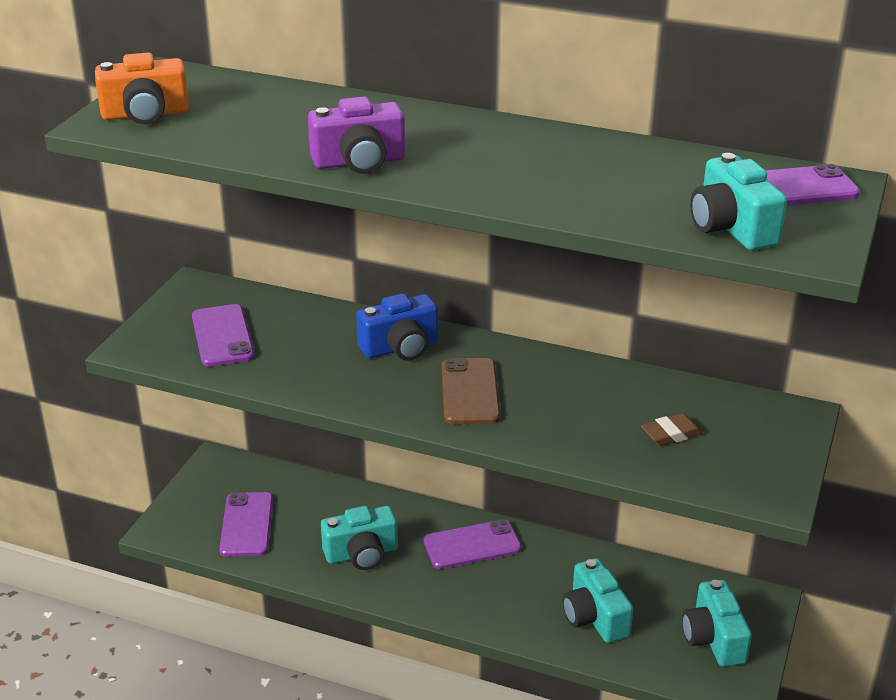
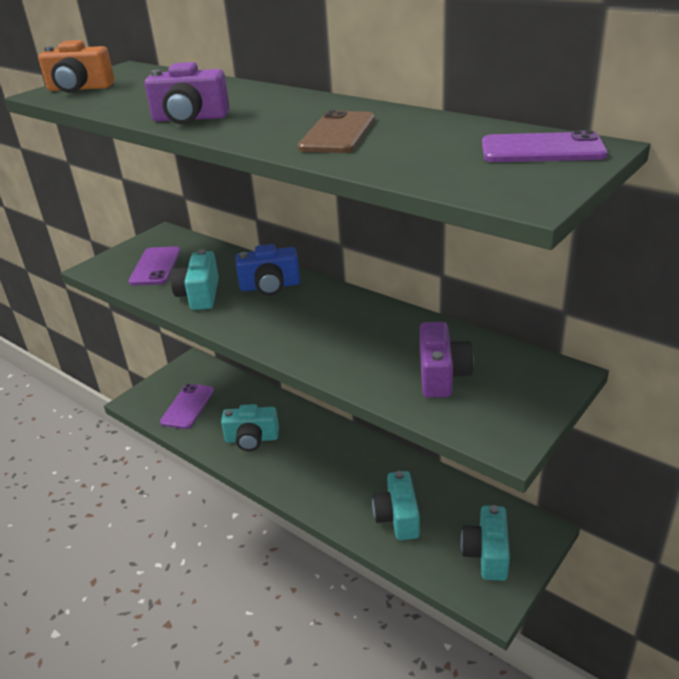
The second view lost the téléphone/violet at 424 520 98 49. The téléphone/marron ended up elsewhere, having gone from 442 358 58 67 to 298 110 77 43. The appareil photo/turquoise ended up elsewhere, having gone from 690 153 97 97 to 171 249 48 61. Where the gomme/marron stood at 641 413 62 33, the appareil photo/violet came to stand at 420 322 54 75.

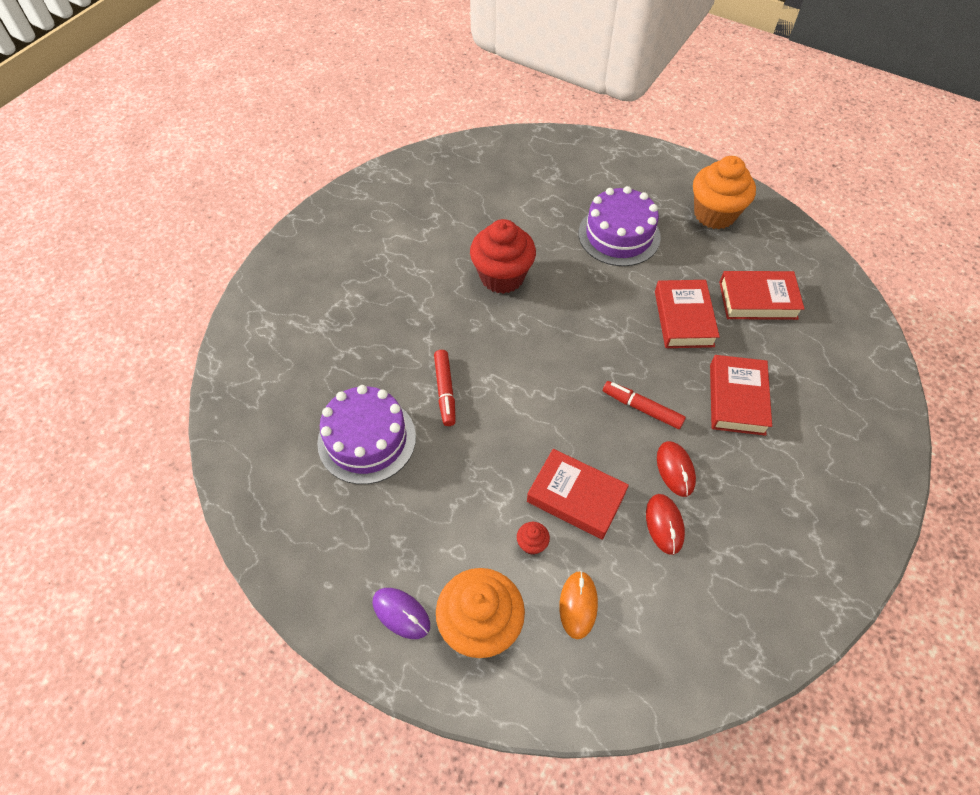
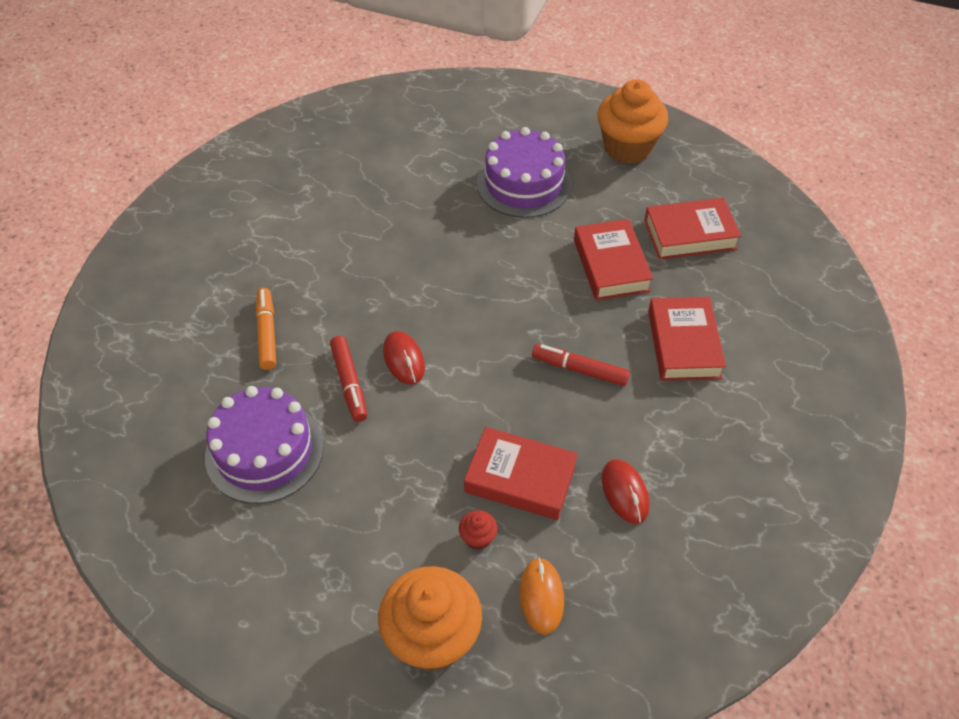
The second view lost the souris/violet at 372 588 58 51. The second view lost the muffin/rouge at 470 219 66 75. The second view gained the feutre/orange at 256 288 20 82. The souris/rouge ended up elsewhere, having gone from 657 441 39 56 to 383 331 42 54.

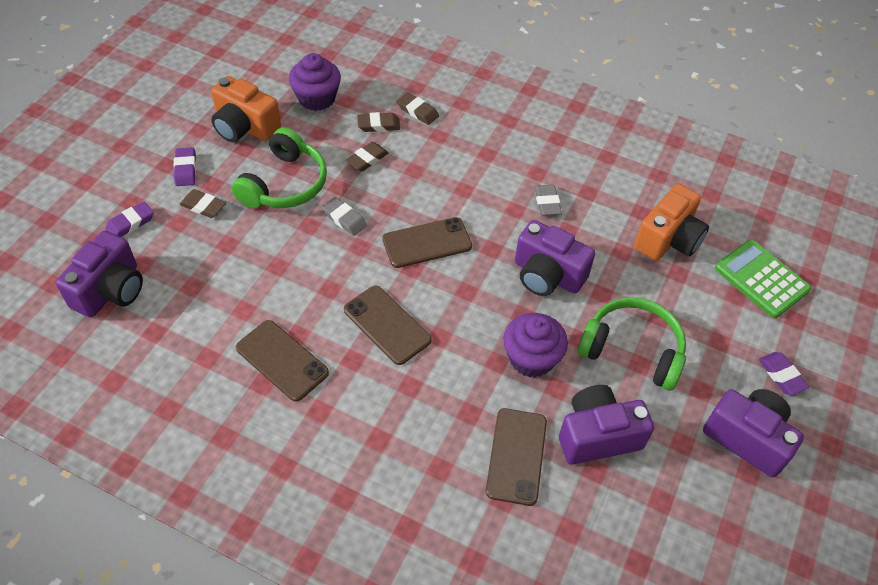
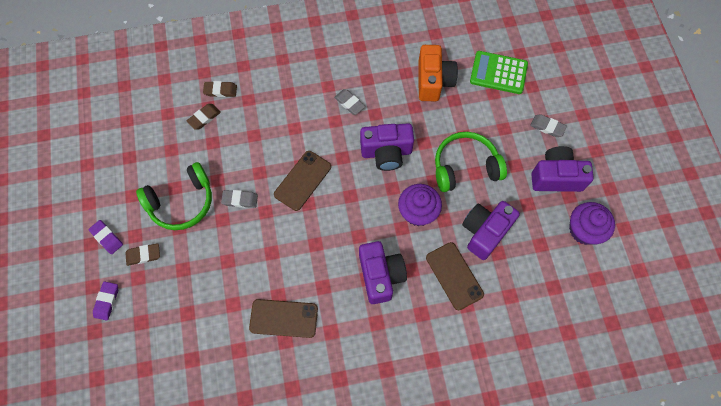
The second view lost the appareil photo/orange at 211 76 70 66. The second view lost the téléphone/marron at 344 286 88 79. The second view lost the gomme/marron at 345 142 44 30. The appareil photo/violet ended up elsewhere, having gone from 56 231 87 86 to 359 241 48 63. The muffin/violet ended up elsewhere, having gone from 289 53 52 58 to 569 202 46 43. What was the gomme/violet at 759 352 50 43 turned into the gomme/gris at 530 114 37 23. The casque audio/vert at 232 127 95 81 ended up facing another way, 75 degrees clockwise from before.

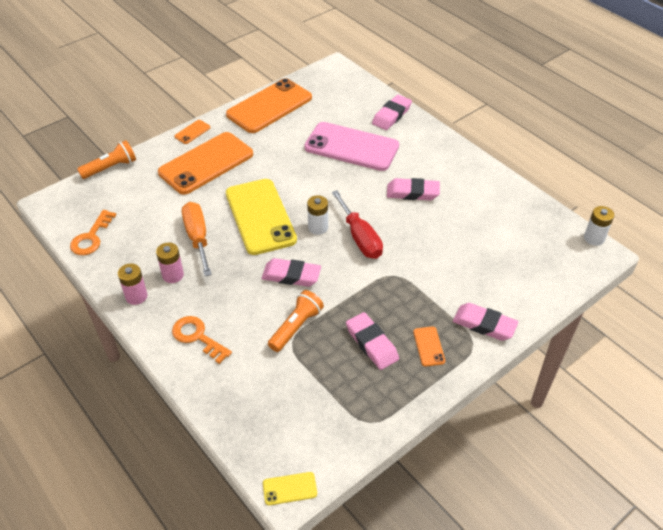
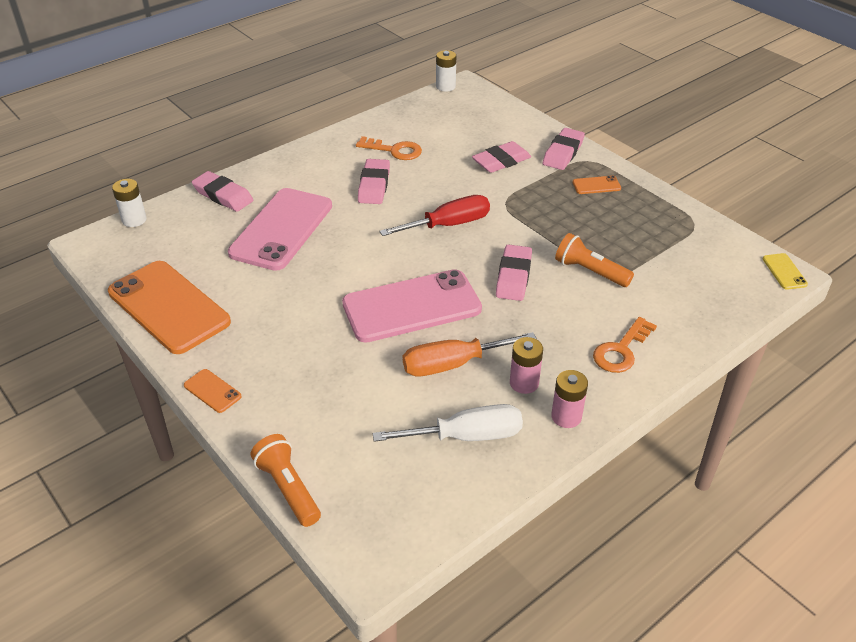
The second view lost the téléphone/orange at 158 132 95 63. The second view gained the tournevis/blanc at 373 404 150 38. The clé/orange ended up elsewhere, having gone from 70 210 46 45 to 356 136 66 24. The pile/blanc ended up elsewhere, having gone from 307 195 21 40 to 112 179 34 48. The gomme/rose ended up elsewhere, having gone from 346 312 53 58 to 472 141 59 32. What was the téléphone/jaune at 226 179 71 76 turned into the téléphone/rose at 342 269 140 74.

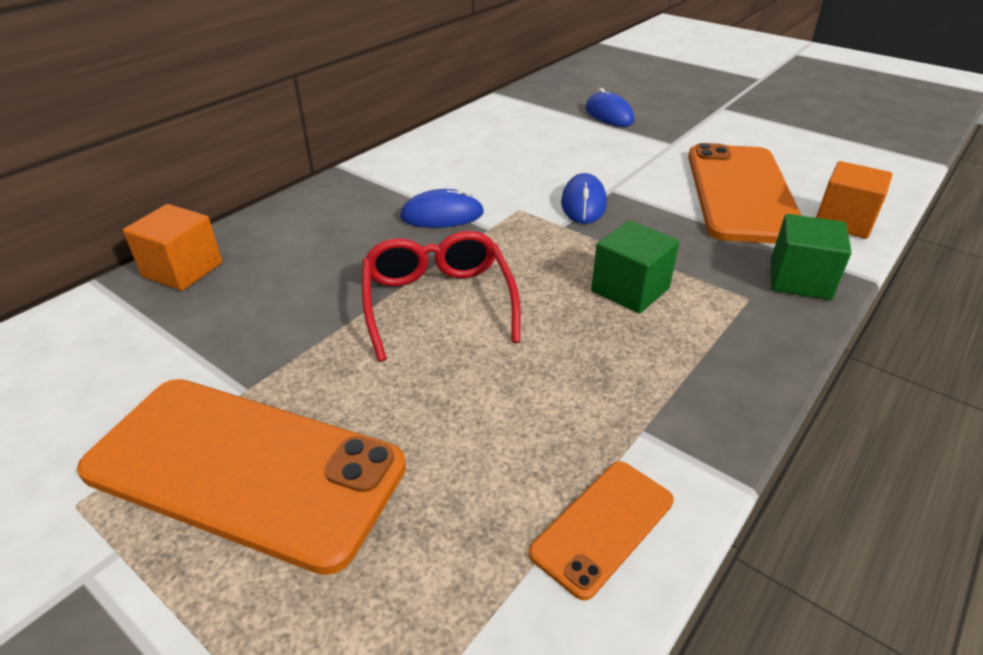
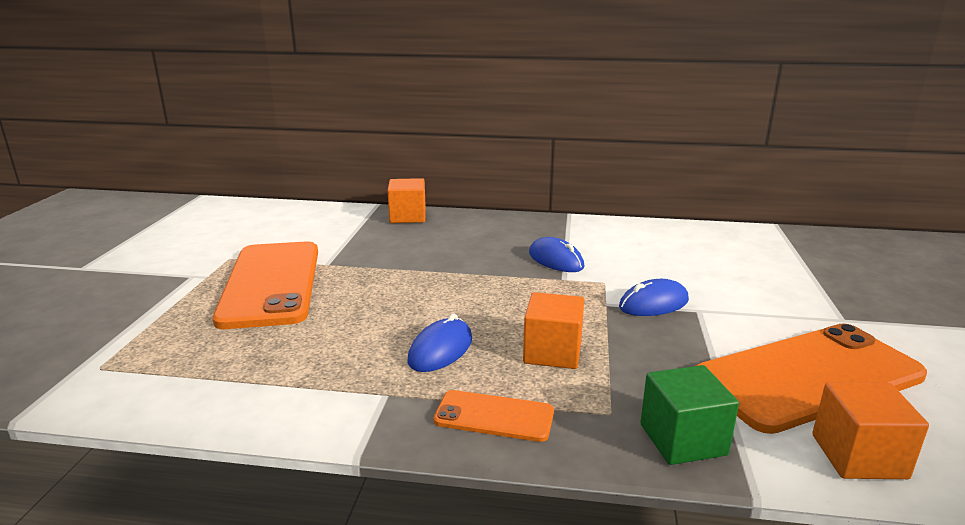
The second view lost the lunettes/rouge at 362 231 159 131. The téléphone/orange ended up elsewhere, having gone from 529 461 145 140 to 434 390 120 52. The souris/bleu ended up elsewhere, having gone from 586 88 48 39 to 408 314 64 58. What was the cube/vert at 591 220 88 94 turned into the cube/orange at 523 292 61 77.

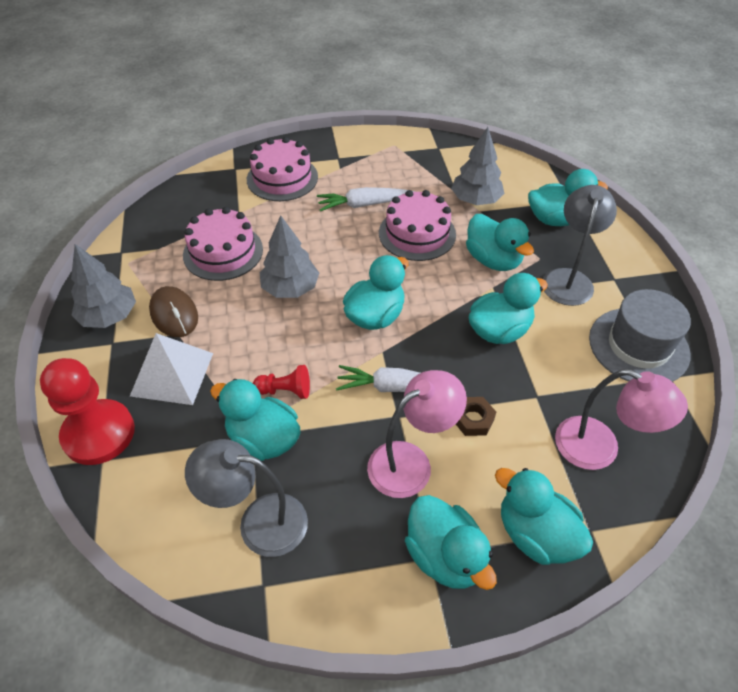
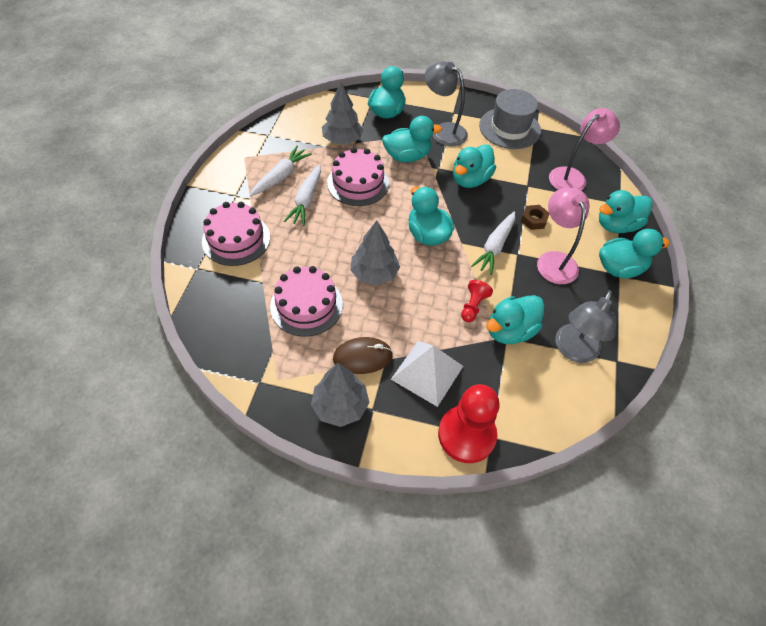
The second view gained the carotte/blanc at 250 146 62 50. The canard/turquoise at 469 273 79 71 ended up facing another way, 135 degrees counterclockwise from before.

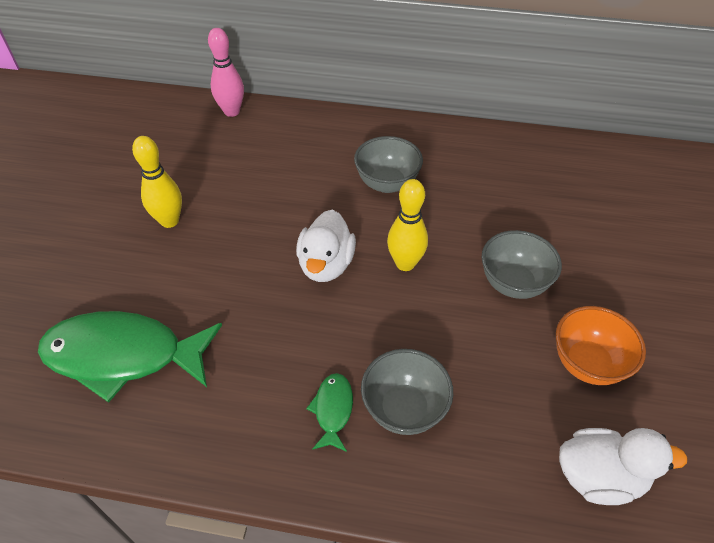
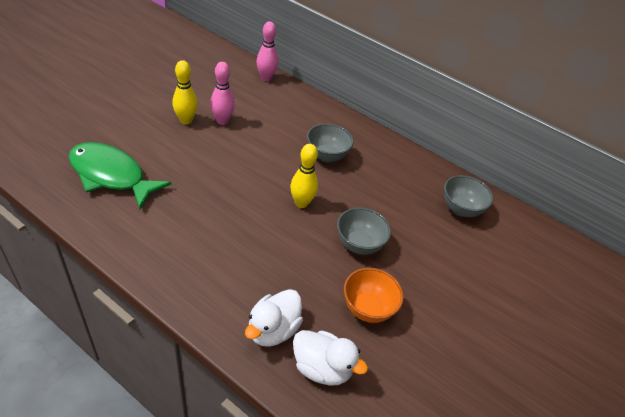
The second view lost the poisson/vert at 306 373 47 79. The second view gained the quille/rose at 210 62 25 63. The canard/blanc ended up elsewhere, having gone from 296 210 60 72 to 245 289 58 58. The bol/gris ended up elsewhere, having gone from 361 349 92 86 to 444 175 50 42.

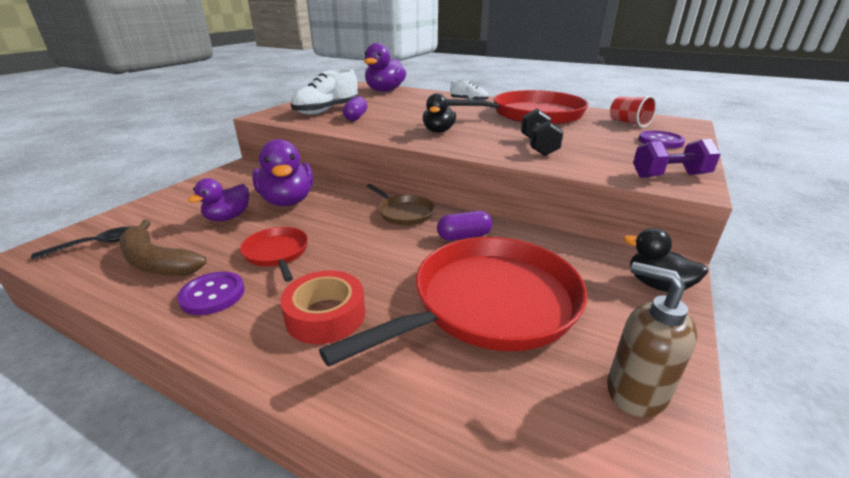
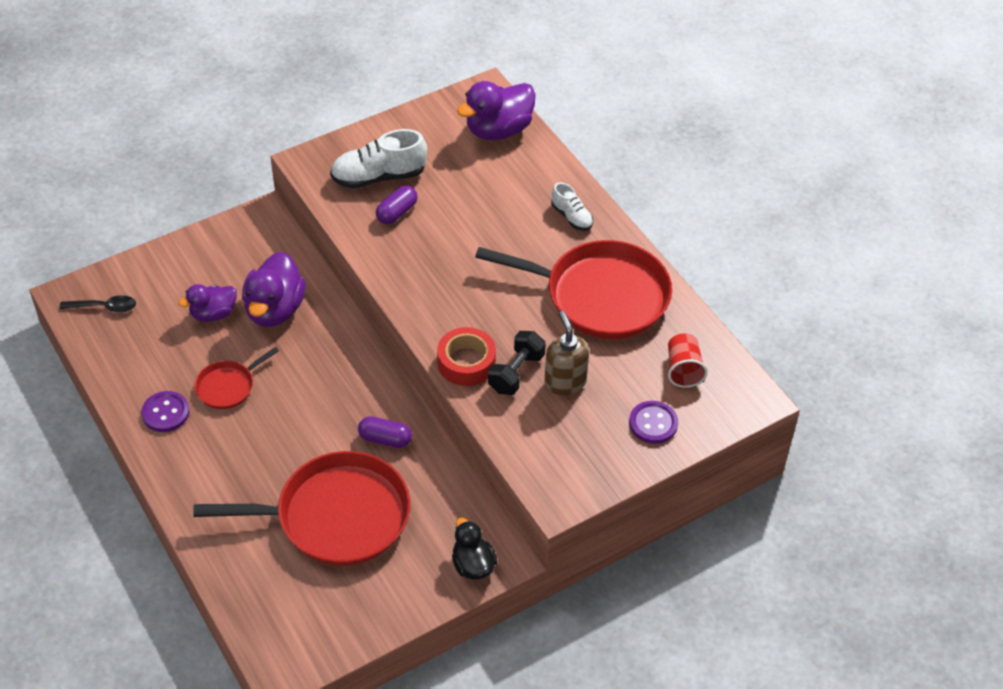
The second view lost the banane/marron at 119 220 88 56. The second view lost the poêle/marron at 367 184 68 41. The second view lost the canard/noir at 423 93 33 40. The second view lost the haltère/violet at 633 139 88 39. The ruban adhésif/rouge ended up elsewhere, having gone from 280 270 85 74 to 437 327 59 59. The distributeur de savon/marron ended up elsewhere, having gone from 607 262 90 155 to 544 311 45 84. The poêle/rouge at 240 227 68 55 ended up facing another way, 135 degrees counterclockwise from before.

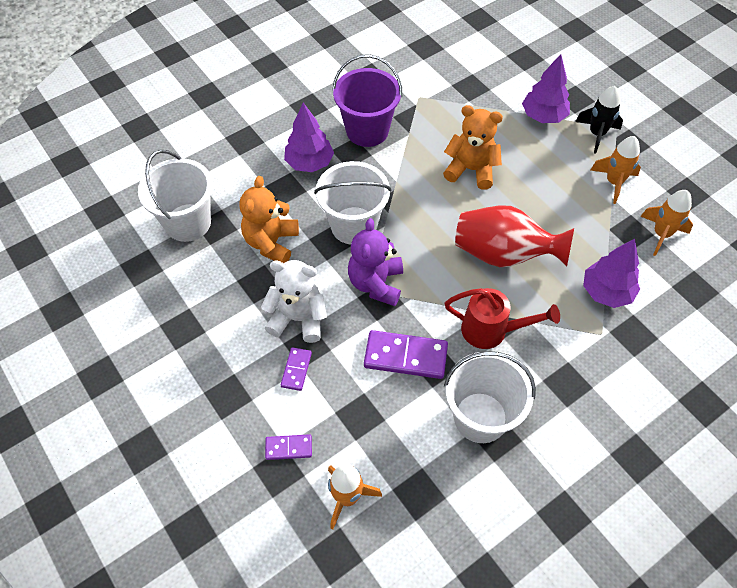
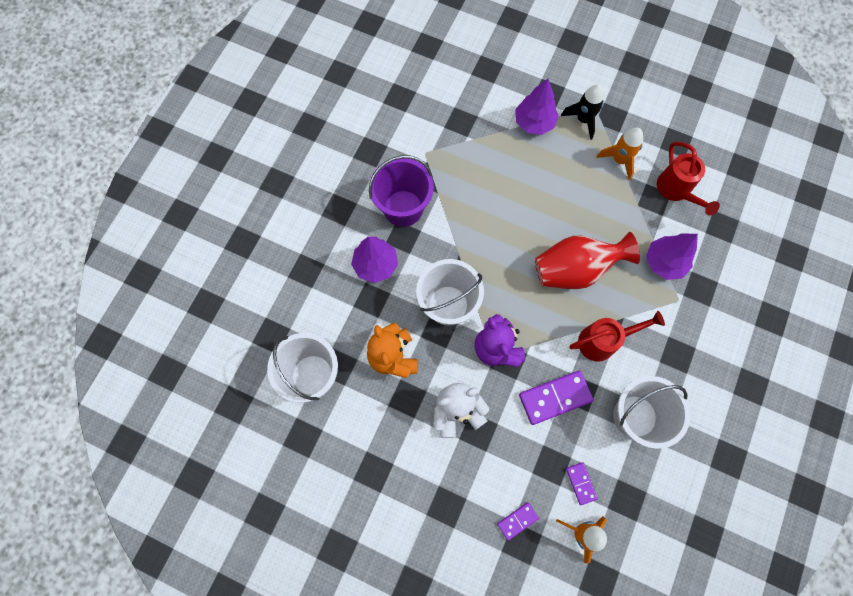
The second view lost the ours en peluche/orange at 443 105 60 85. The domino/violet ended up elsewhere, having gone from 281 347 31 44 to 566 462 31 43. Where the fusée/orange stood at 641 190 52 66, the arrosoir/rouge came to stand at 657 141 63 74.

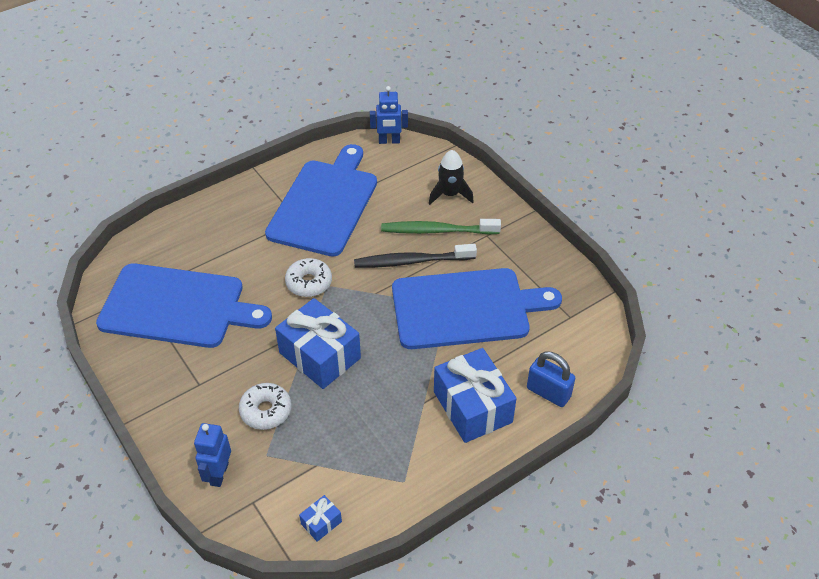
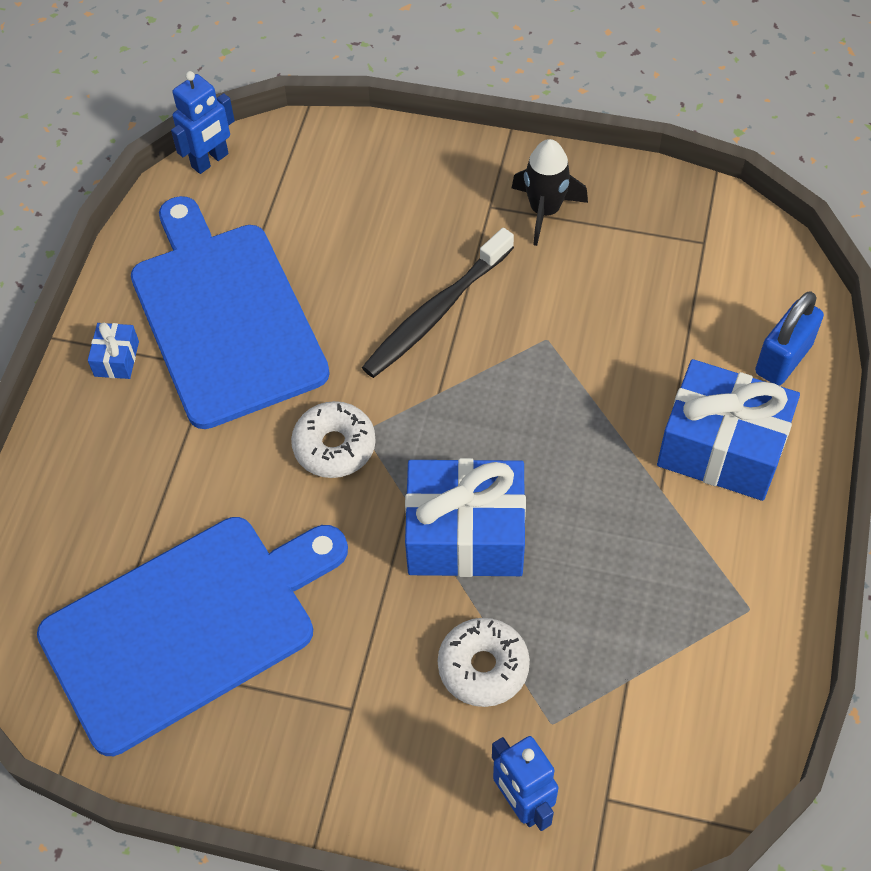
The second view lost the brosse à dents/vert at 381 219 120 16. The second view lost the planche à découper/bleu at 392 268 170 81. The cadeau/bleu ended up elsewhere, having gone from 299 495 43 47 to 88 322 51 57. The fusée/noir ended up elsewhere, having gone from 429 150 45 55 to 512 139 76 107. The cadenas/bleu at 527 351 49 56 ended up facing another way, 45 degrees counterclockwise from before.

